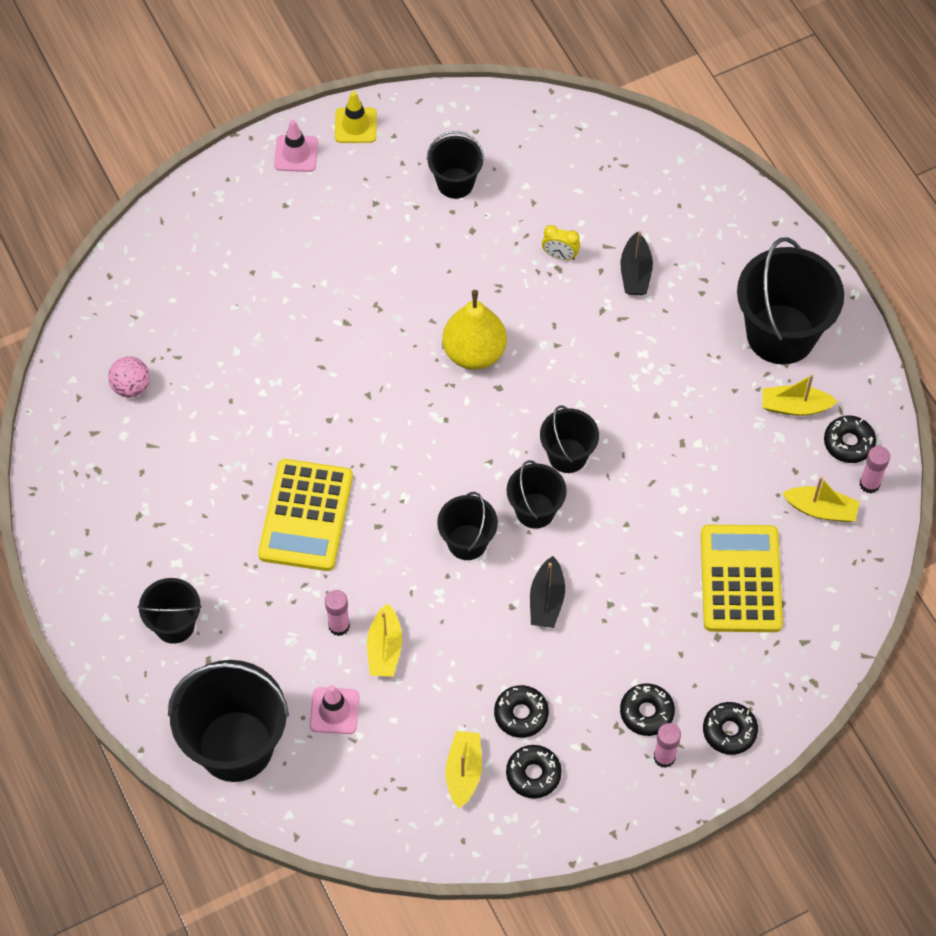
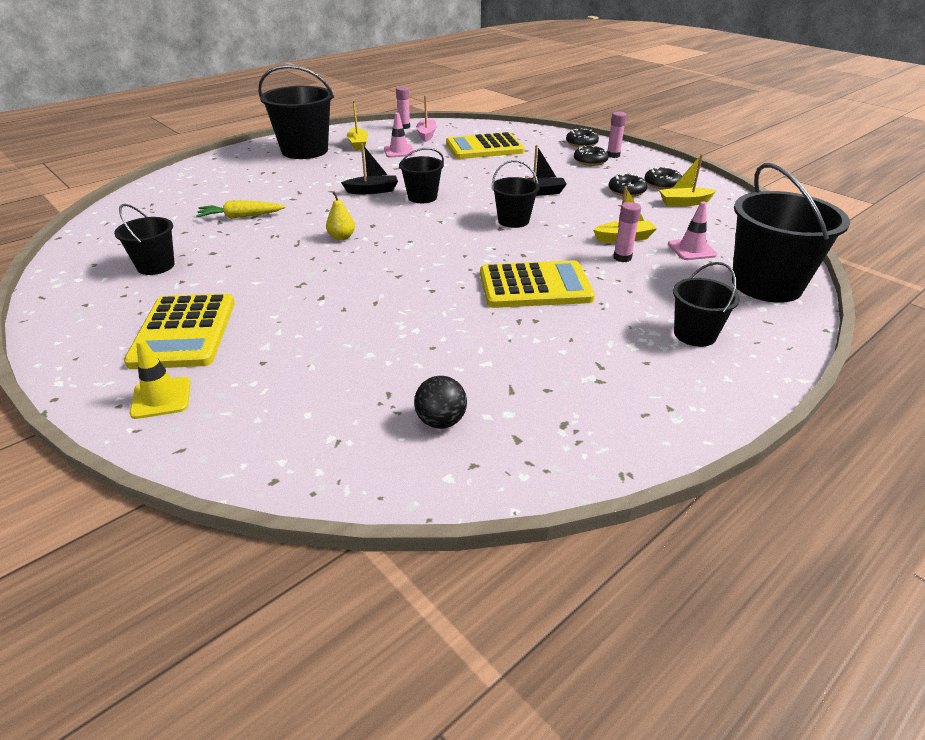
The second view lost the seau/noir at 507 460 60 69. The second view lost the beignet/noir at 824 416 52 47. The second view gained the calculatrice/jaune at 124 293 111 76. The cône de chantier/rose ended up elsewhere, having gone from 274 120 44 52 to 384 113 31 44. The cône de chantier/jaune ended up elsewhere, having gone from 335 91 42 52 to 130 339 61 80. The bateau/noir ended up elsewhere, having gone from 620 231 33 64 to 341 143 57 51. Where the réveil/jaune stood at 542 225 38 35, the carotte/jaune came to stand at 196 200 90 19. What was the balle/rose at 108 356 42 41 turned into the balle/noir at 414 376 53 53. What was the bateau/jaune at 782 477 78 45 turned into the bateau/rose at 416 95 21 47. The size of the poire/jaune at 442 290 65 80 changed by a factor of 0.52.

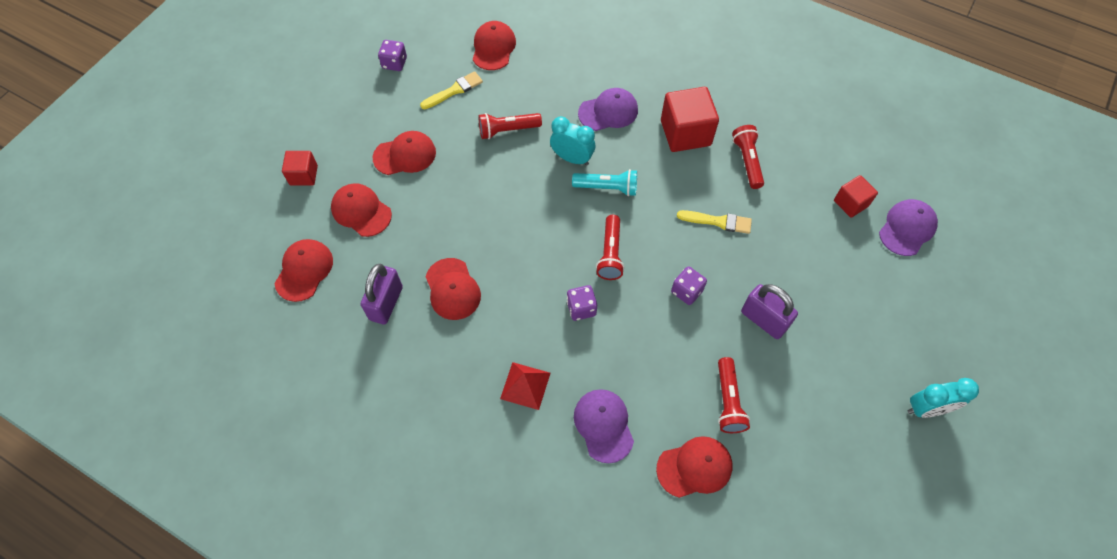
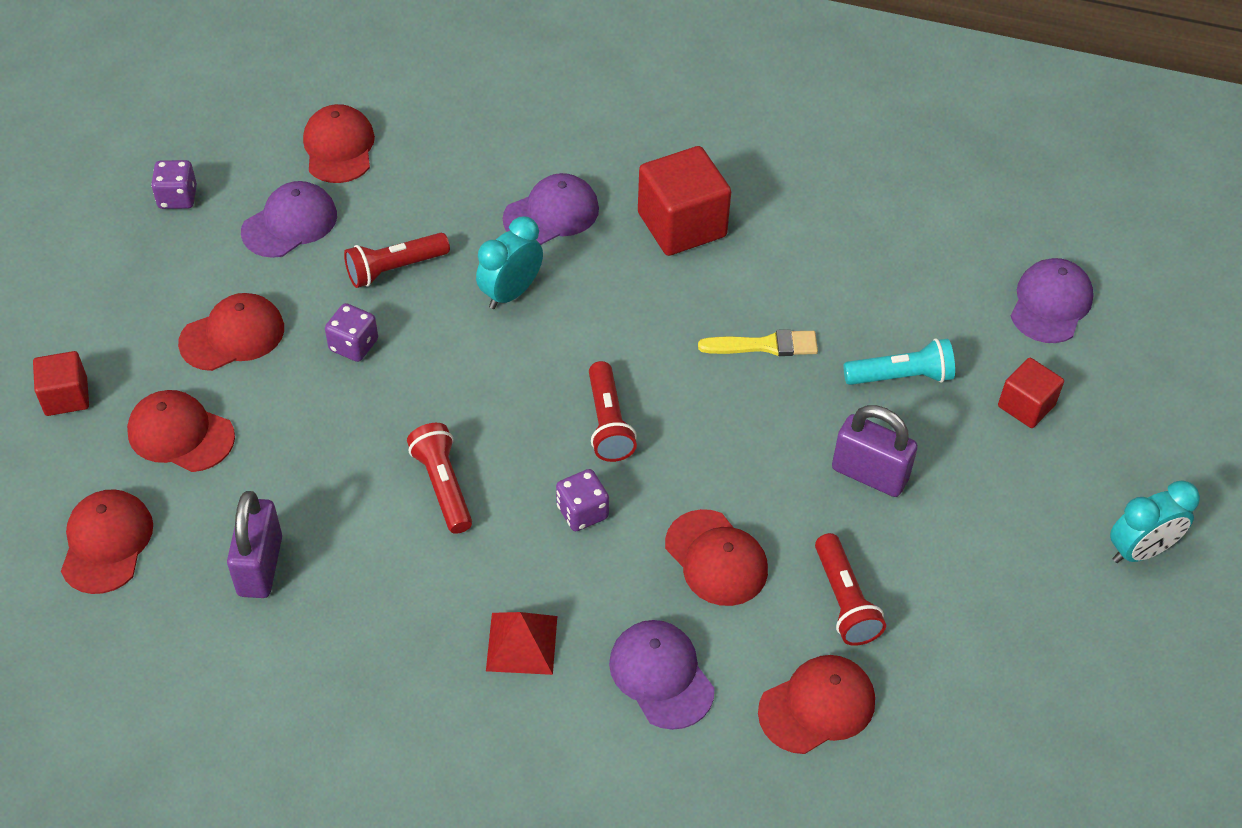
The casquette/rouge ended up elsewhere, having gone from 426 258 55 62 to 665 509 103 97. The lampe de poche/turquoise ended up elsewhere, having gone from 572 169 65 27 to 843 338 112 47. The dé/violet ended up elsewhere, having gone from 671 267 36 38 to 325 303 53 59. The lampe de poche/rouge ended up elsewhere, having gone from 732 125 32 64 to 407 423 65 111. The cube/rouge ended up elsewhere, having gone from 834 175 44 43 to 998 358 66 70. Where the pinceau/jaune stood at 420 71 63 38, the casquette/violet came to stand at 241 181 96 77. The réveil/turquoise at 550 116 45 49 ended up facing another way, 60 degrees counterclockwise from before.

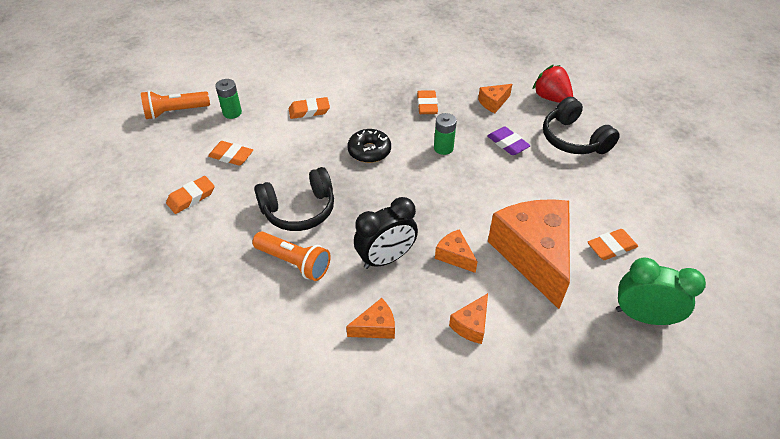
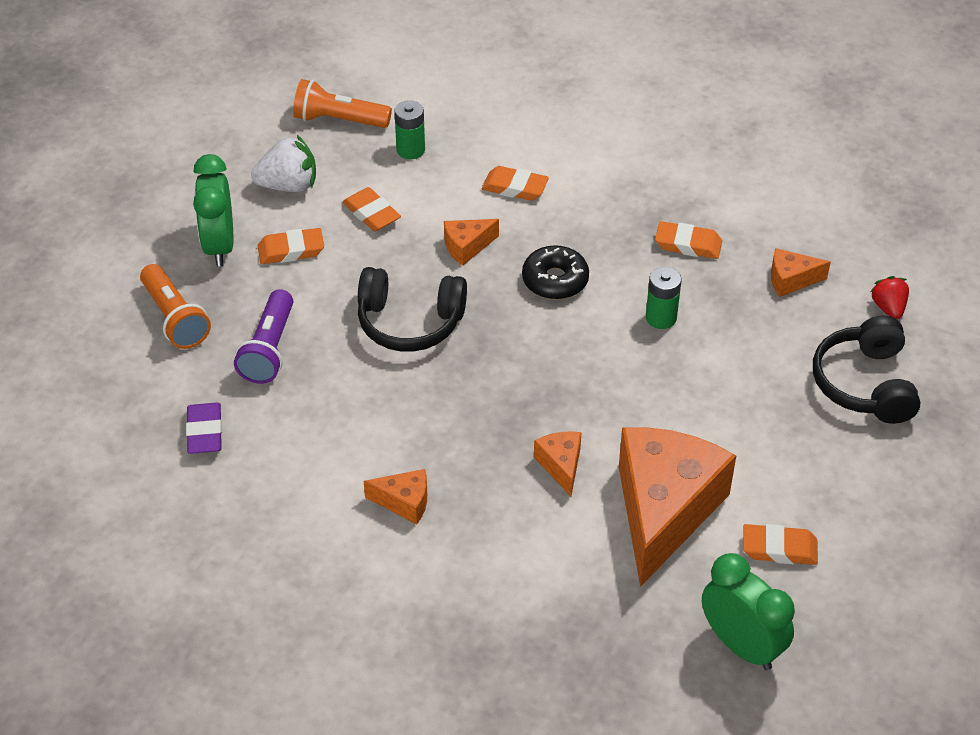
The second view lost the réveil/noir at 354 197 64 72. The second view gained the réveil/vert at 193 154 40 112. The second view gained the lampe de poche/violet at 234 289 59 95. The second view gained the fraise/blanc at 251 135 65 57. The lampe de poche/orange ended up elsewhere, having gone from 252 231 79 50 to 140 264 71 85. The fromage/orange ended up elsewhere, having gone from 449 293 39 51 to 444 219 55 47. The gomme/violet ended up elsewhere, having gone from 487 127 44 28 to 186 402 36 52. The gomme/orange at 417 90 21 24 ended up facing another way, 75 degrees clockwise from before. The size of the fraise/rouge at 532 65 41 38 changed by a factor of 0.63.

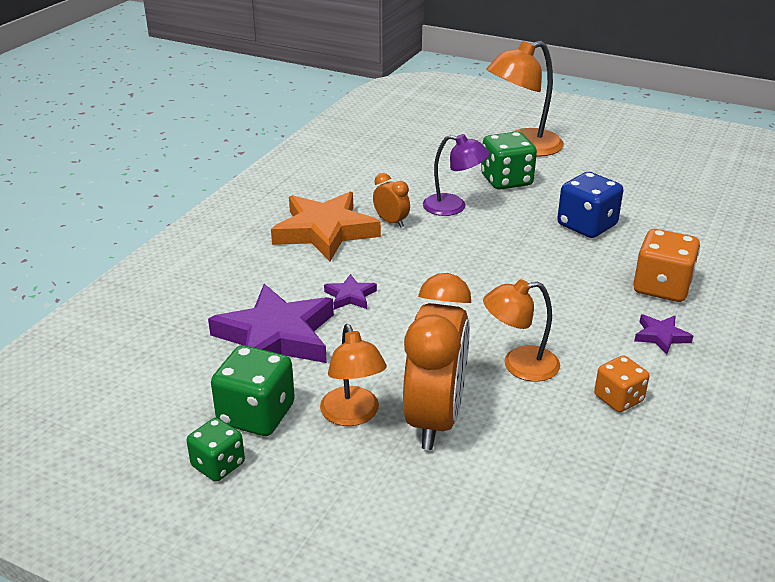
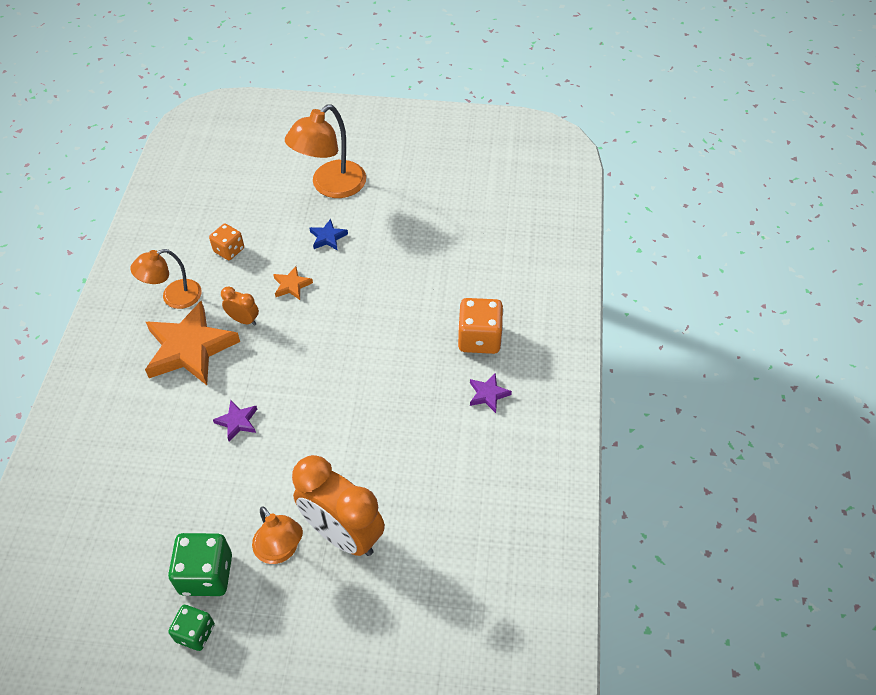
The second view lost the étoile/violet at 208 284 126 79. The second view lost the dé/bleu at 557 172 66 66. The lampe/orange ended up elsewhere, having gone from 483 279 77 103 to 130 249 72 60. The dé/orange ended up elsewhere, having gone from 594 355 55 57 to 209 223 35 37. Where the lampe/violet stood at 423 134 67 82, the étoile/orange came to stand at 273 266 40 34. Where the dé/vert stood at 481 132 56 58, the étoile/bleu came to stand at 310 219 38 32. The réveil/orange at 403 273 68 177 ended up facing another way, 135 degrees clockwise from before.

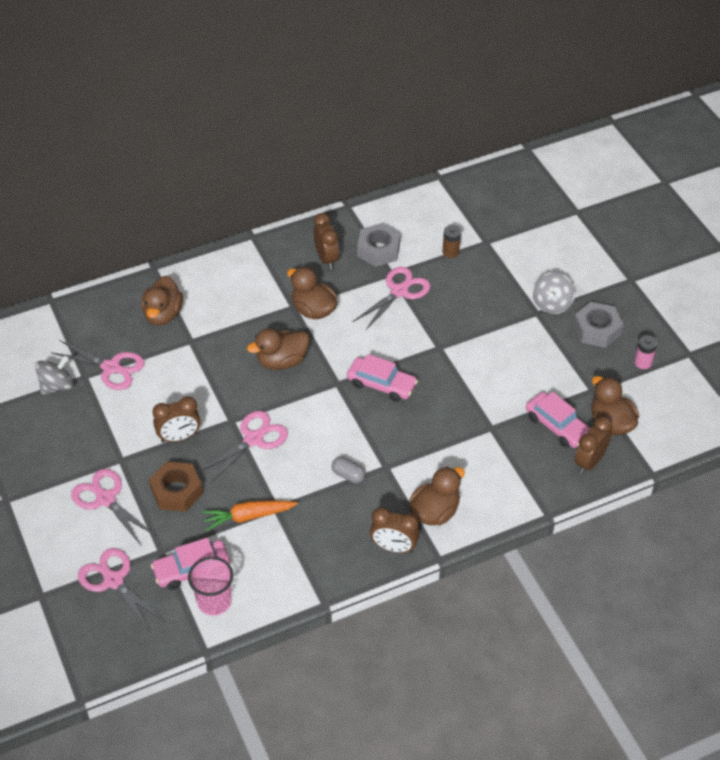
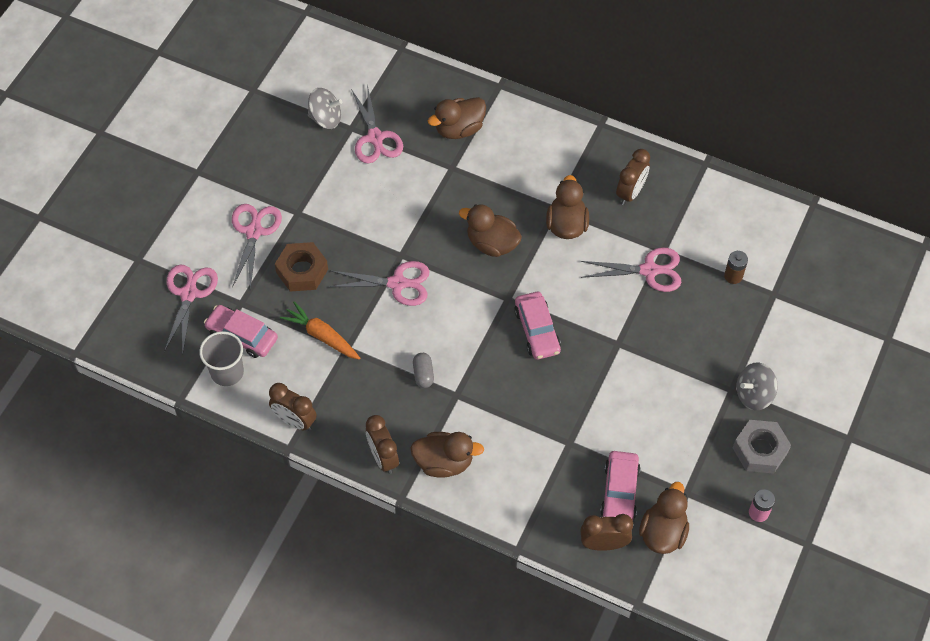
The second view lost the écrou/gris at 357 223 43 44. The réveil/marron ended up elsewhere, having gone from 153 396 47 47 to 269 383 48 48. What was the gobelet/rose at 188 557 45 59 turned into the gobelet/gris at 199 331 45 55.

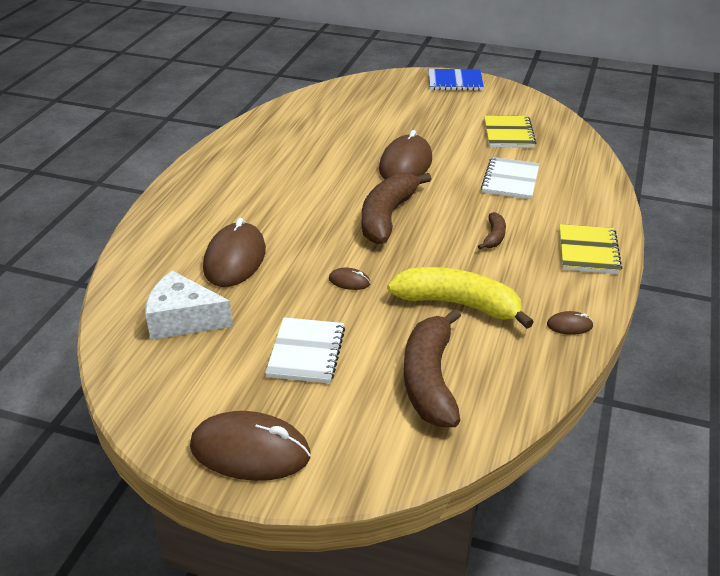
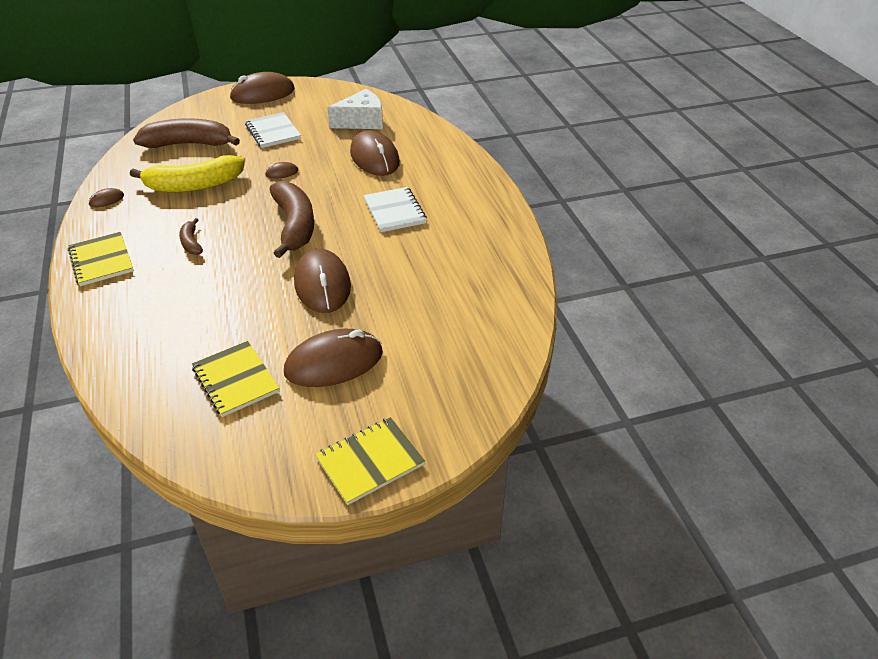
The second view gained the souris/marron at 284 329 99 58. The carnet/blanc ended up elsewhere, having gone from 481 157 59 42 to 364 187 63 45. What was the carnet/bleu at 428 69 56 22 turned into the carnet/jaune at 315 417 110 88. The banane/marron at 404 309 57 118 ended up facing another way, 60 degrees counterclockwise from before.

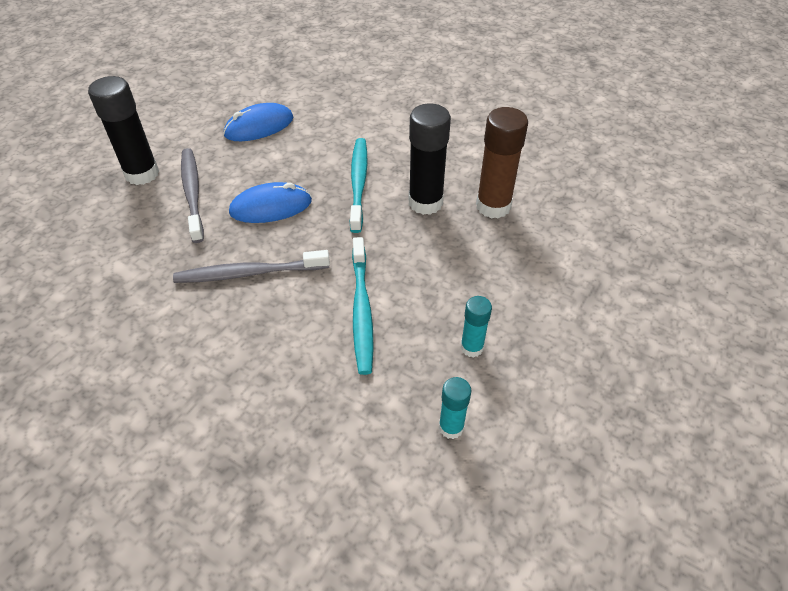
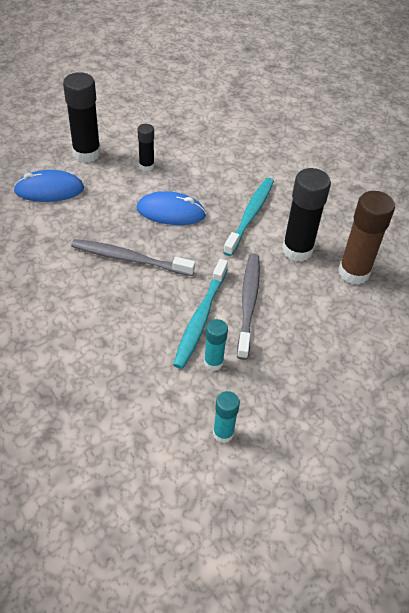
The second view gained the bâton de colle/noir at 138 124 16 47. The brosse à dents/gris ended up elsewhere, having gone from 181 148 23 95 to 237 253 23 107. The souris/bleu ended up elsewhere, having gone from 223 103 70 38 to 13 170 71 32. The bâton de colle/turquoise ended up elsewhere, having gone from 461 296 31 62 to 204 319 24 52.

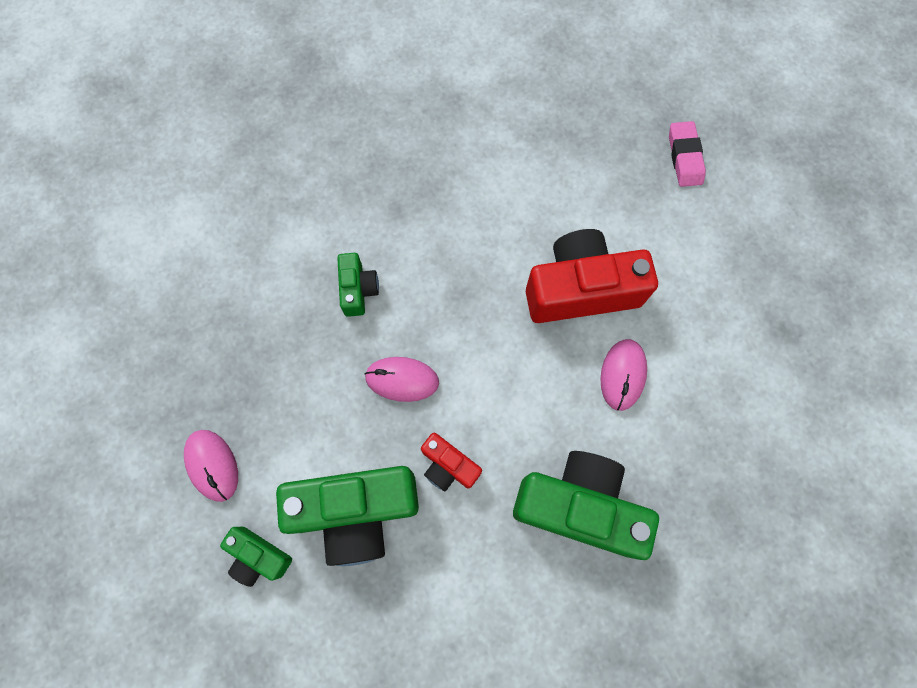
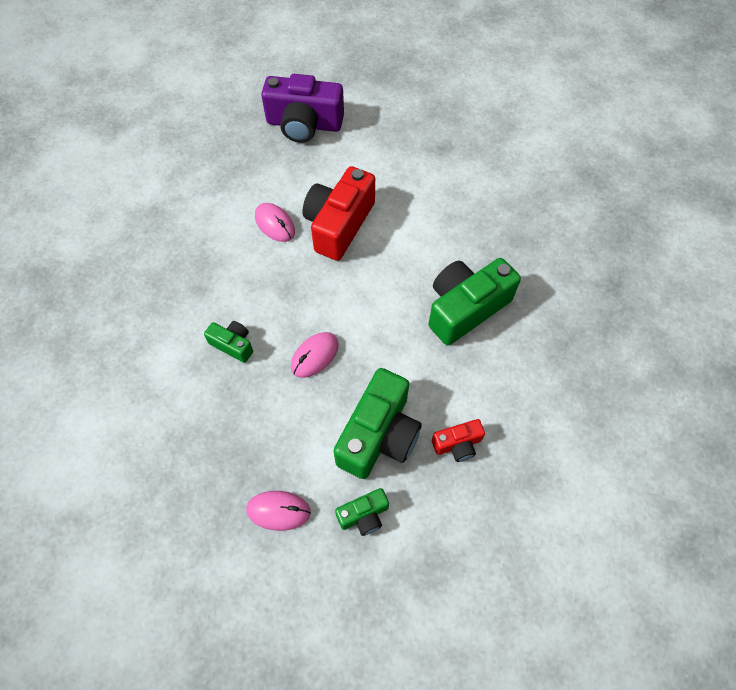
The appareil photo/rouge ended up elsewhere, having gone from 421 433 61 58 to 432 419 53 43. The souris/rose ended up elsewhere, having gone from 600 339 47 72 to 255 203 40 39. Where the gomme/rose stood at 669 121 37 66, the appareil photo/violet came to stand at 261 74 83 69.

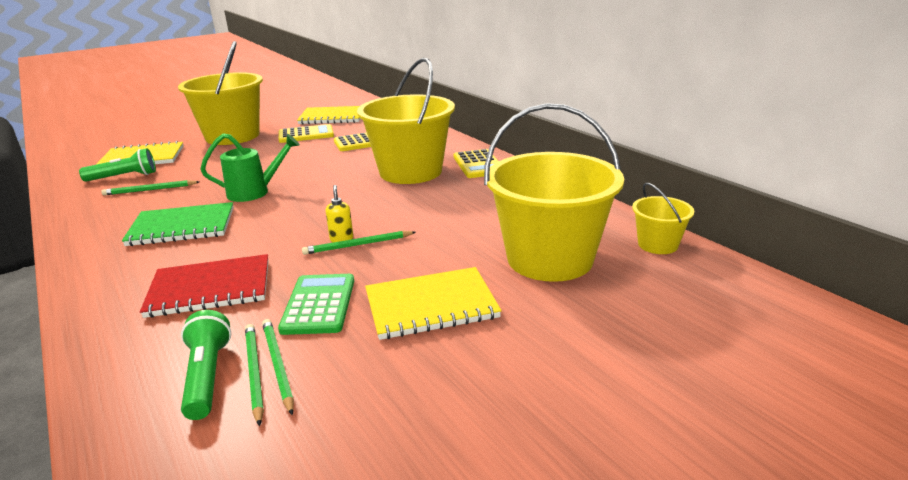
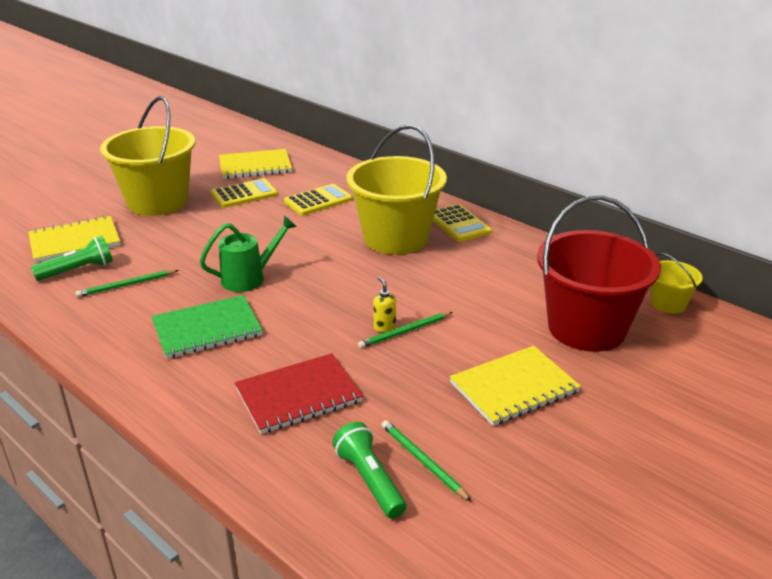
The second view lost the crayon/vert at 245 324 19 102. The second view lost the calculatrice/vert at 278 274 76 61. What was the seau/jaune at 484 103 140 179 turned into the seau/rouge at 537 196 124 156.

